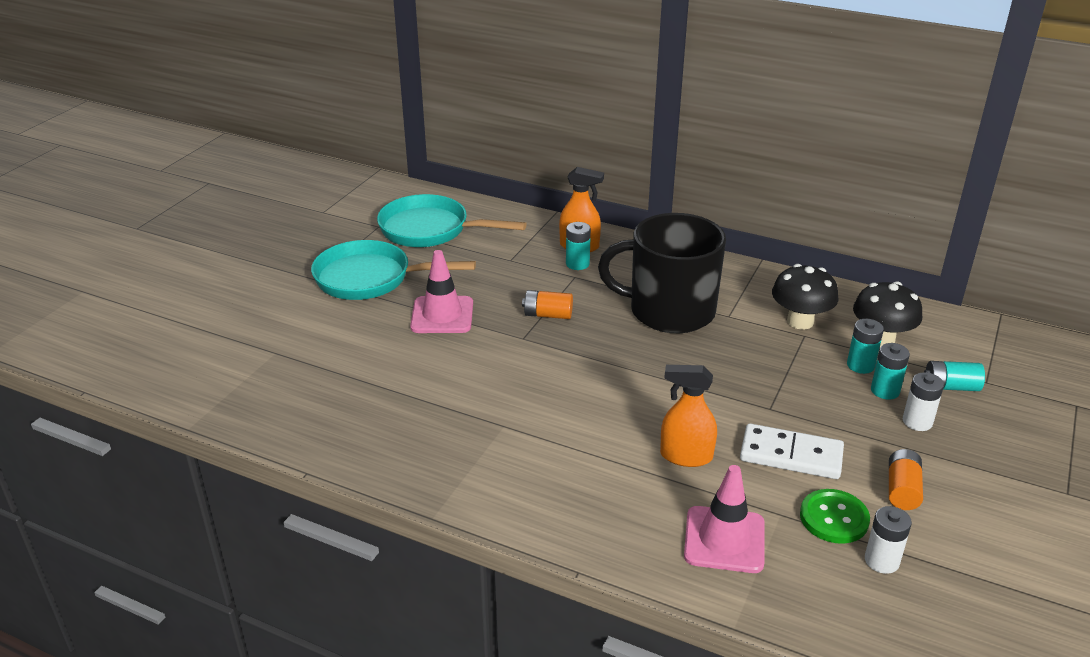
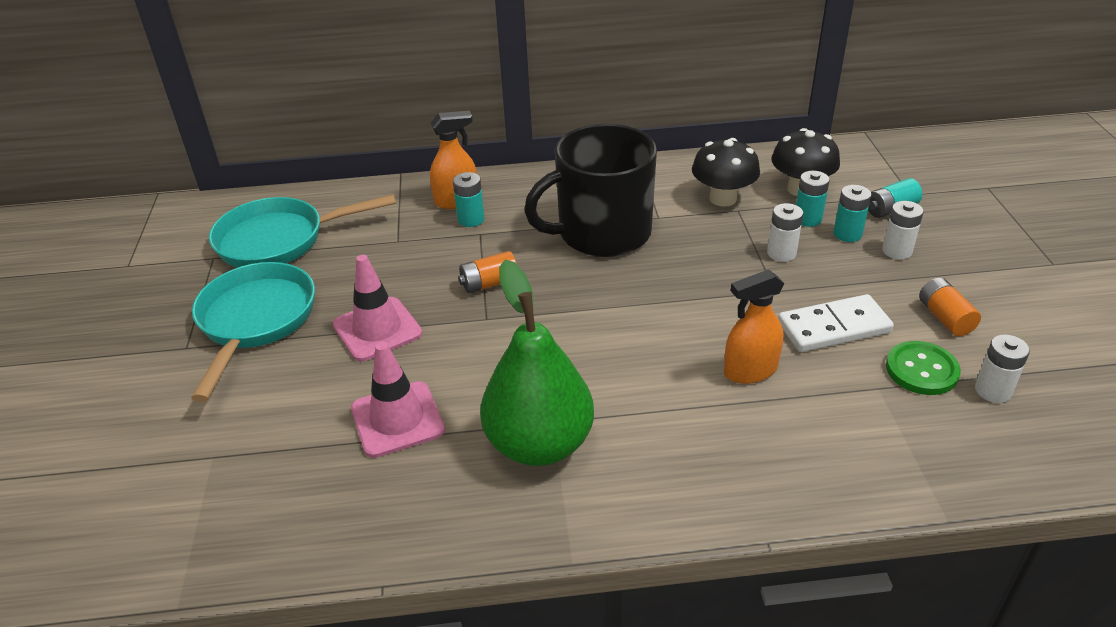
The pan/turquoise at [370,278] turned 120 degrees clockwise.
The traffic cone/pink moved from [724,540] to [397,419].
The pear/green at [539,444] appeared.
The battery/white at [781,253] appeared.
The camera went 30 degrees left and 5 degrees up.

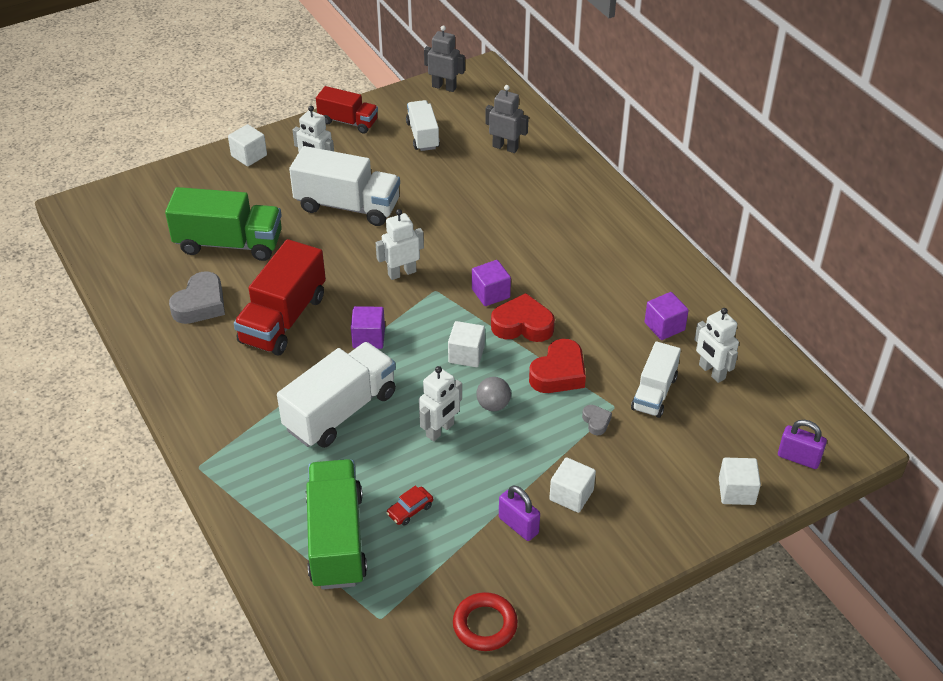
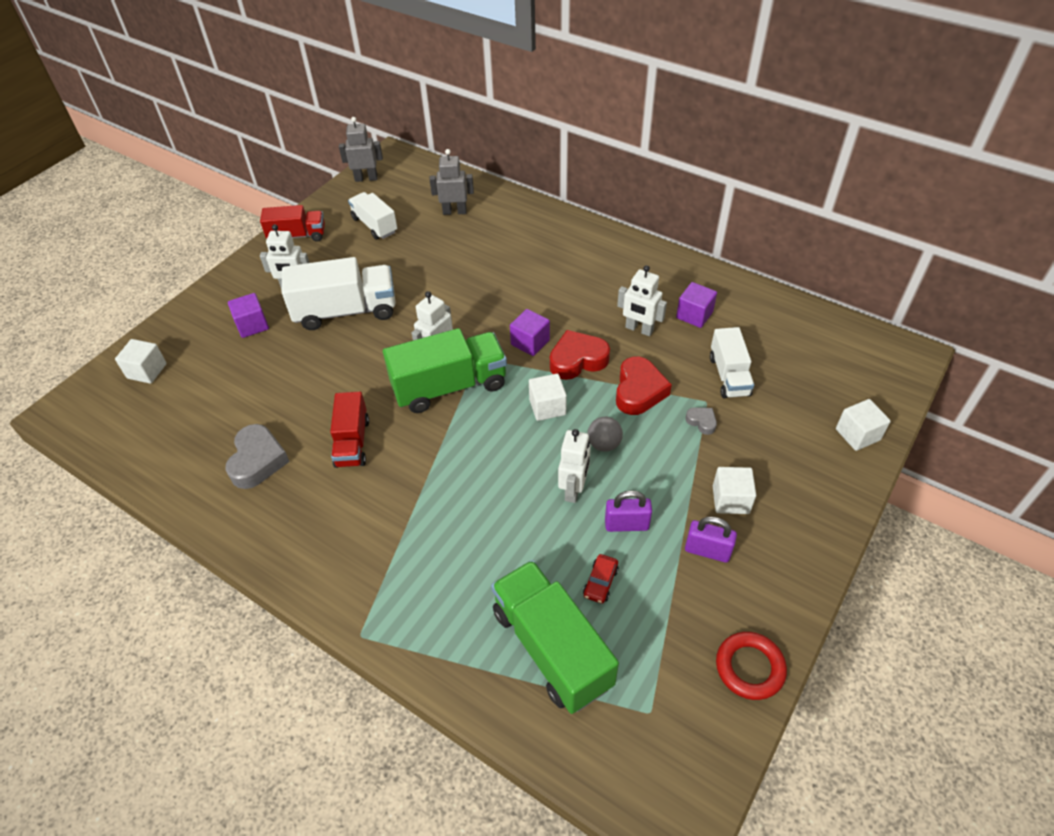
The truck/green moved from [229,243] to [449,386].
The cube/white moved from [249,155] to [147,371].
The truck/red at [283,319] changed to 0.61 times the size.
The truck/white at [340,411] disappeared.
The cube/purple moved from [368,338] to [252,325].
The robot/white moved from [711,372] to [639,329].
The padlock/purple moved from [798,458] to [626,524].
The camera went 25 degrees left and 5 degrees up.

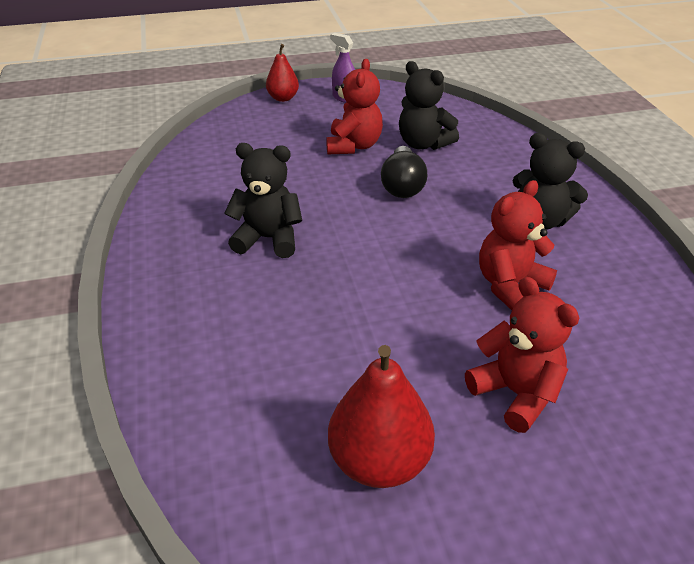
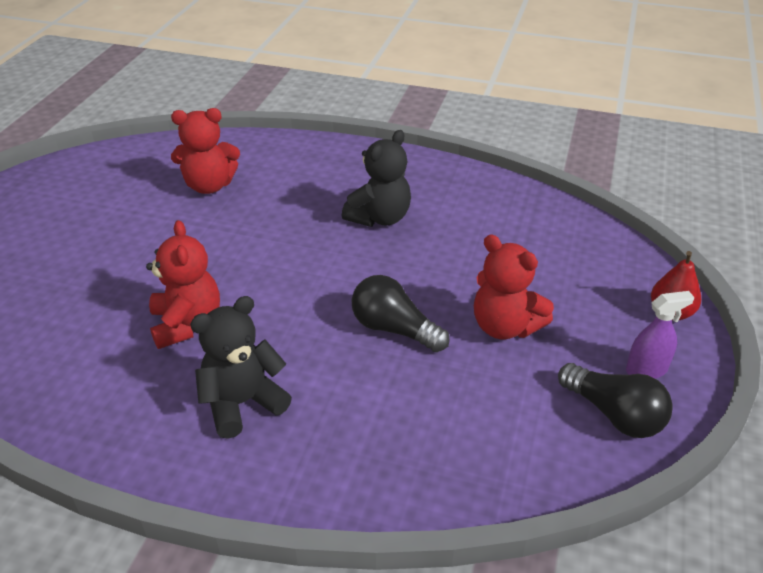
The pear/red at [379,461] disappeared.
The teddy bear/black at [423,144] disappeared.
The teddy bear/red moved from [516,393] to [209,186].
The light bulb/black at [614,414] appeared.
The camera went 120 degrees right and 0 degrees up.

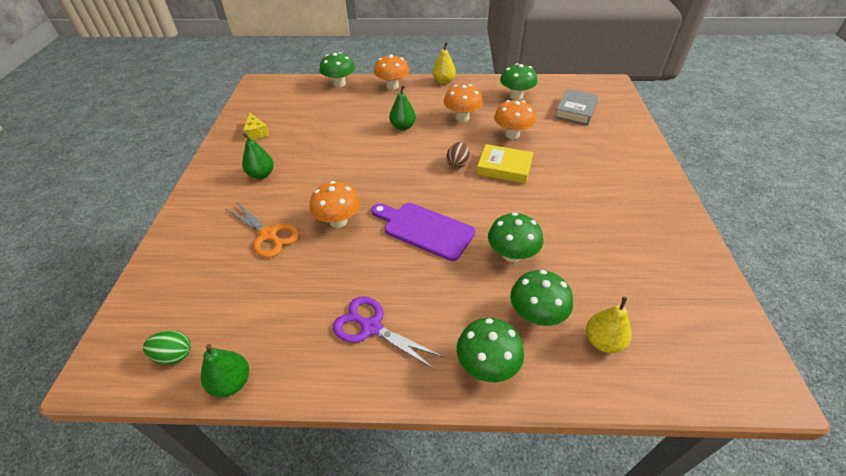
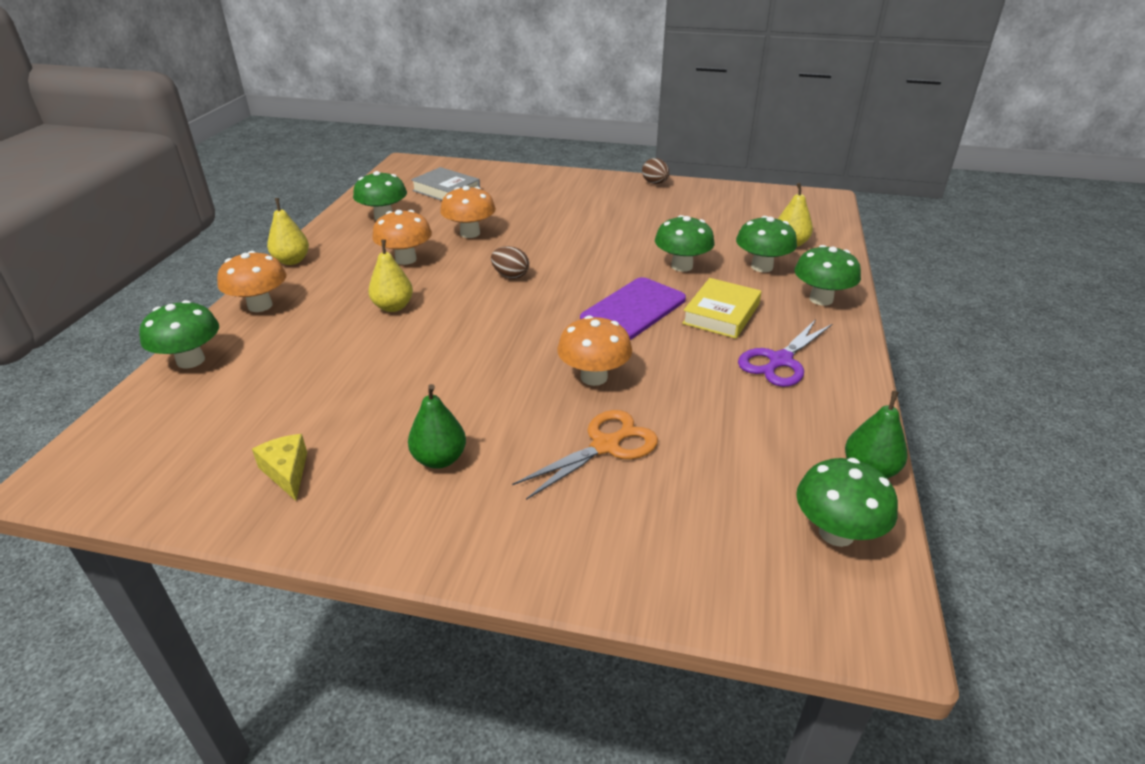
The egg/green at [174,355] was replaced by the mushroom/green at [836,533].
The cheese/yellow at [256,132] turned 105 degrees counterclockwise.
The pear/green at [403,127] became the pear/yellow at [393,307].
The book/yellow moved from [504,167] to [721,314].
The egg/brown at [655,183] appeared.
The camera went 80 degrees left and 10 degrees down.

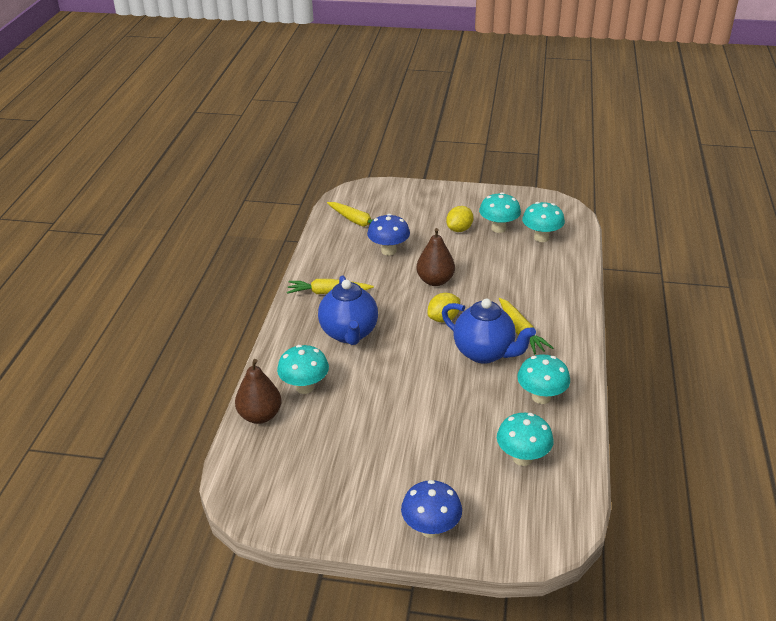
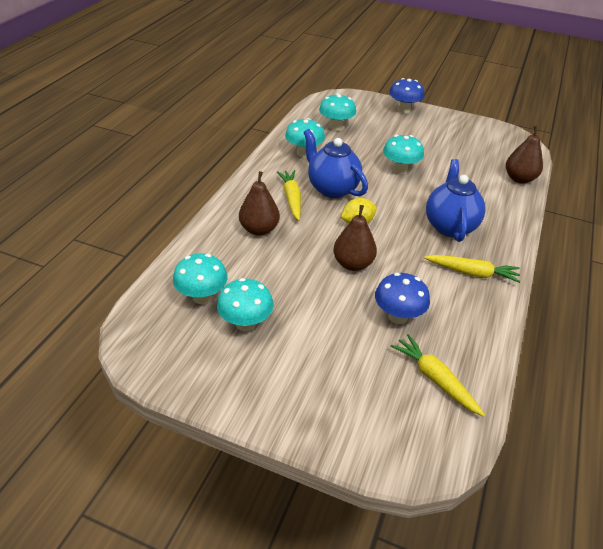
The mushroom/turquoise moved from [304,387] to [400,170].
The lemon/yellow at [459,229] disappeared.
The pear/brown at [259,229] appeared.
The camera went 170 degrees left and 5 degrees up.

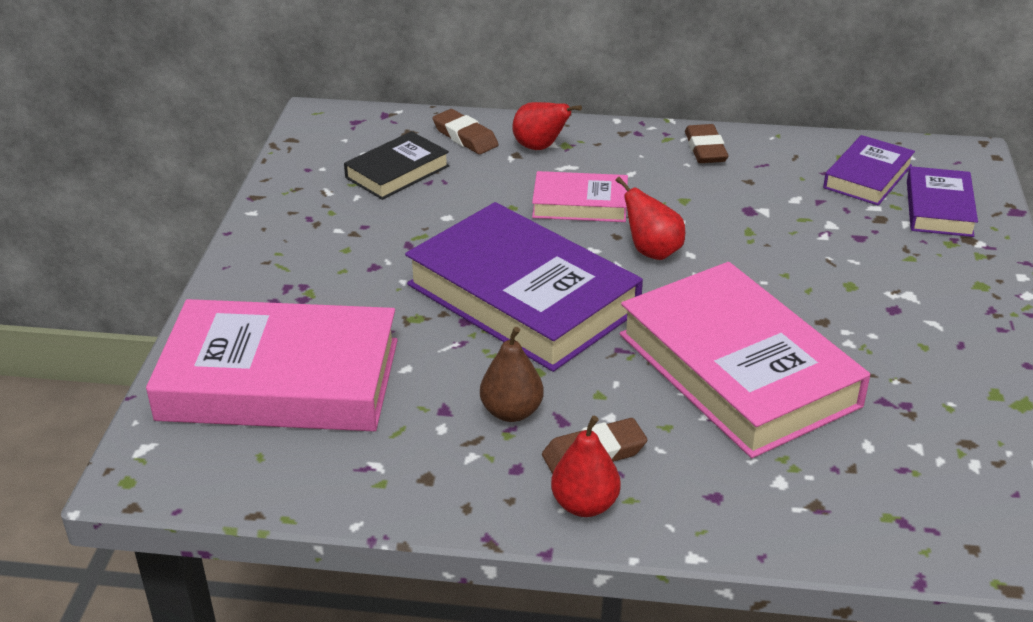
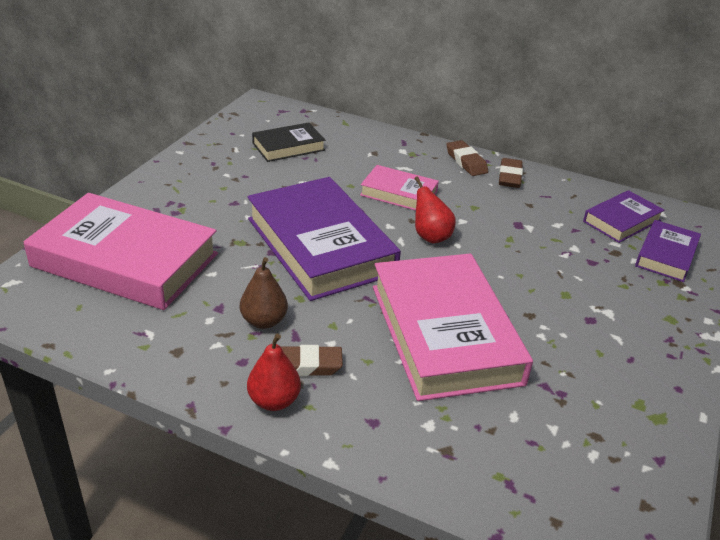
The eraser/brown moved from [465,137] to [466,162].
The pear/red at [540,147] disappeared.
The camera went 15 degrees right and 0 degrees up.

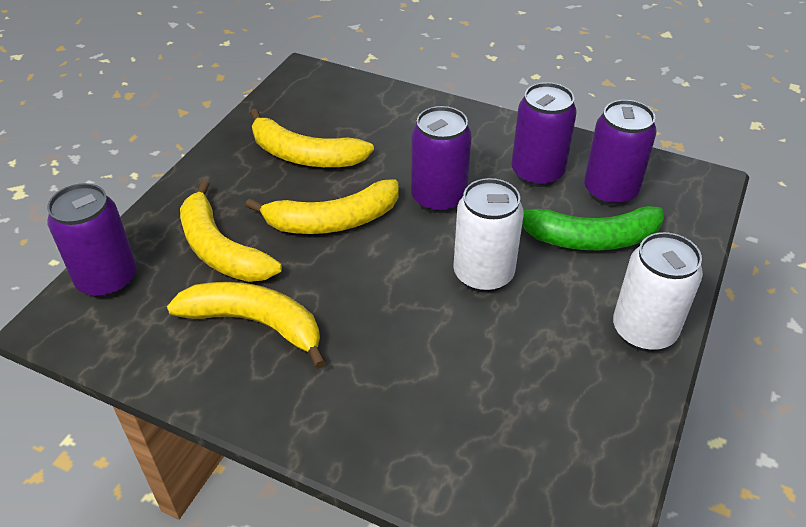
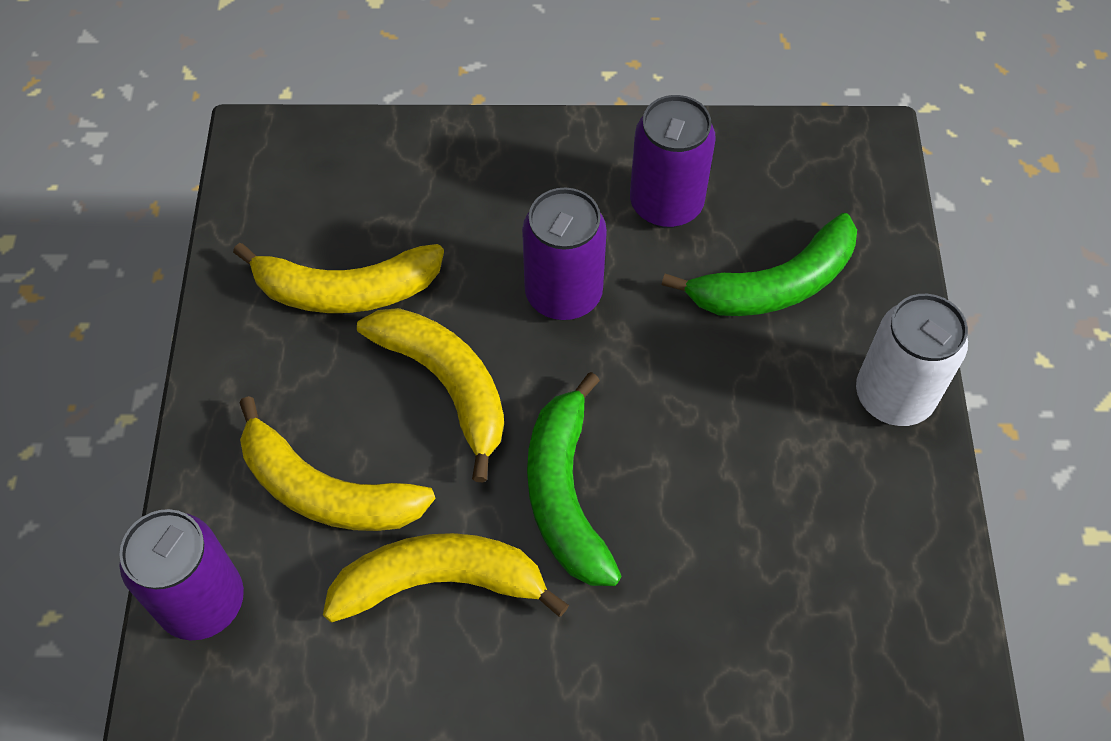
The banana/yellow at [332,221] turned 90 degrees counterclockwise.
The can/white at [483,274] disappeared.
The can/purple at [610,191] disappeared.
The banana/green at [565,493] appeared.
The camera went 25 degrees left and 15 degrees up.

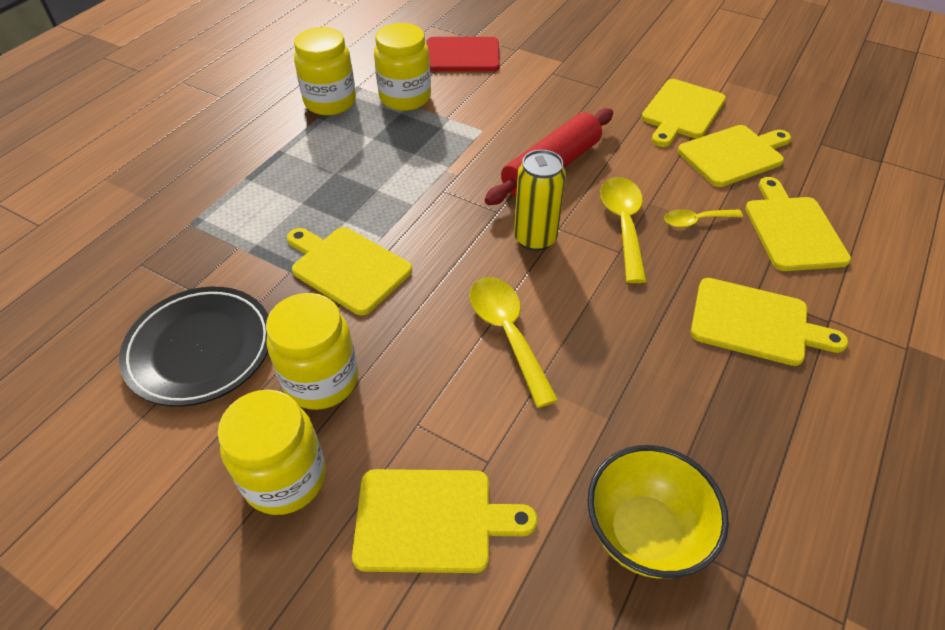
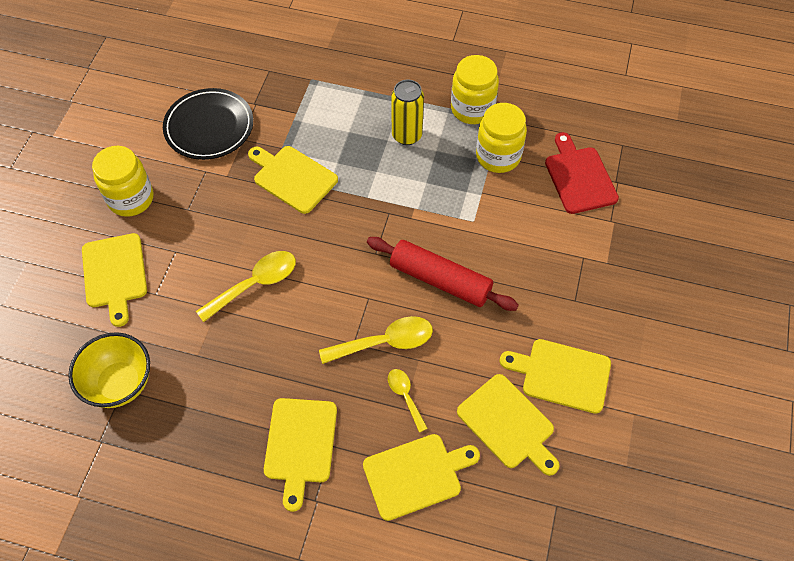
The jar/yellow at [321,380] disappeared.
The cutting board/yellow at [347,268] turned 75 degrees counterclockwise.
The can/yellow moved from [535,238] to [407,135].
The camera went 75 degrees right and 10 degrees up.

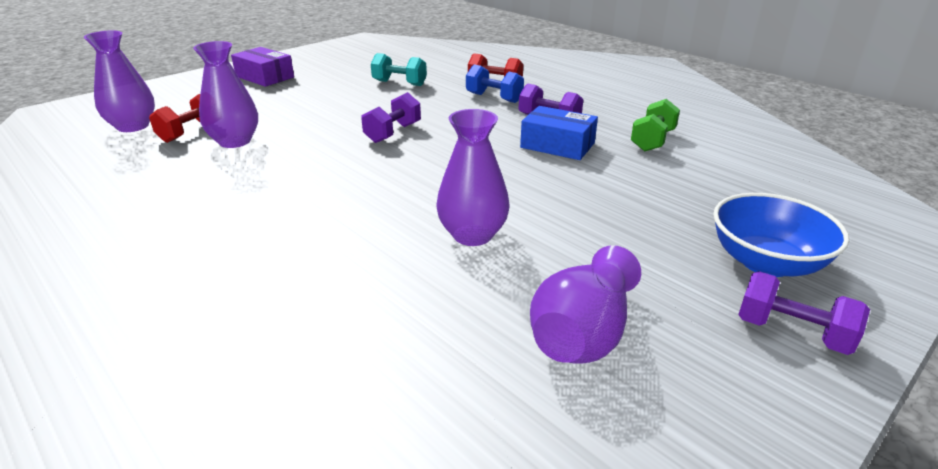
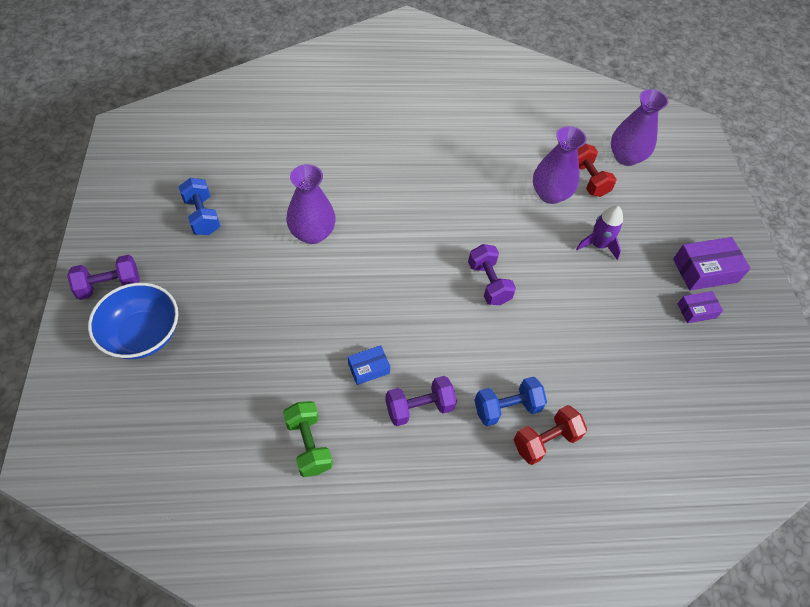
The dumbbell/turquoise at [399,83] disappeared.
The box/blue at [557,145] changed to 0.58 times the size.
The vase/purple at [583,334] was replaced by the dumbbell/blue at [202,216].
The rocket/purple at [598,245] appeared.
The box/purple at [696,311] appeared.
The camera went 125 degrees right and 25 degrees up.

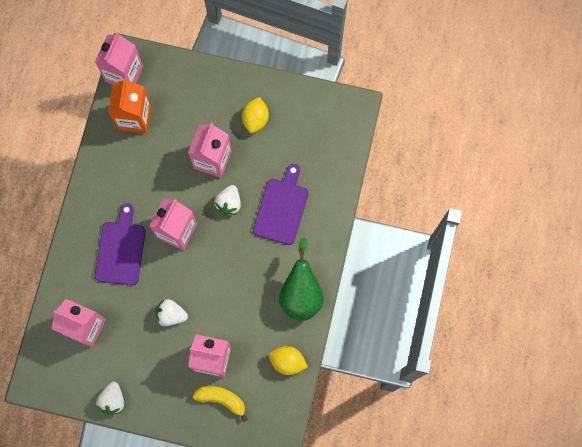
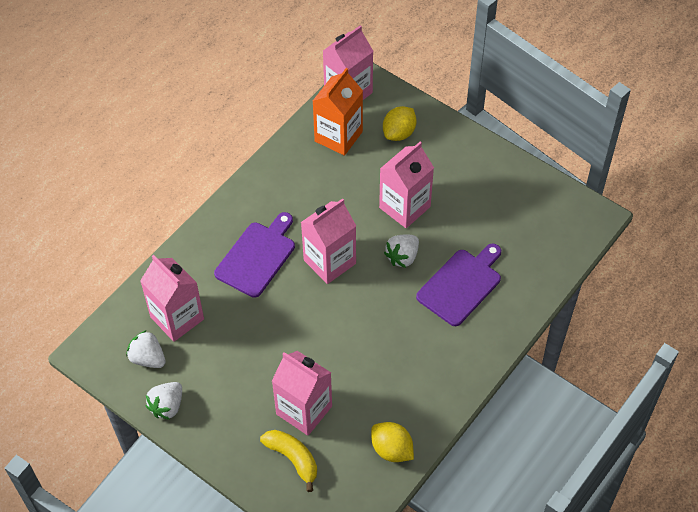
The strawberry/white moved from [171,315] to [148,358].
The lemon/yellow moved from [255,119] to [399,133].
The pear/green at [301,293] disappeared.
The camera went 25 degrees right and 20 degrees down.

